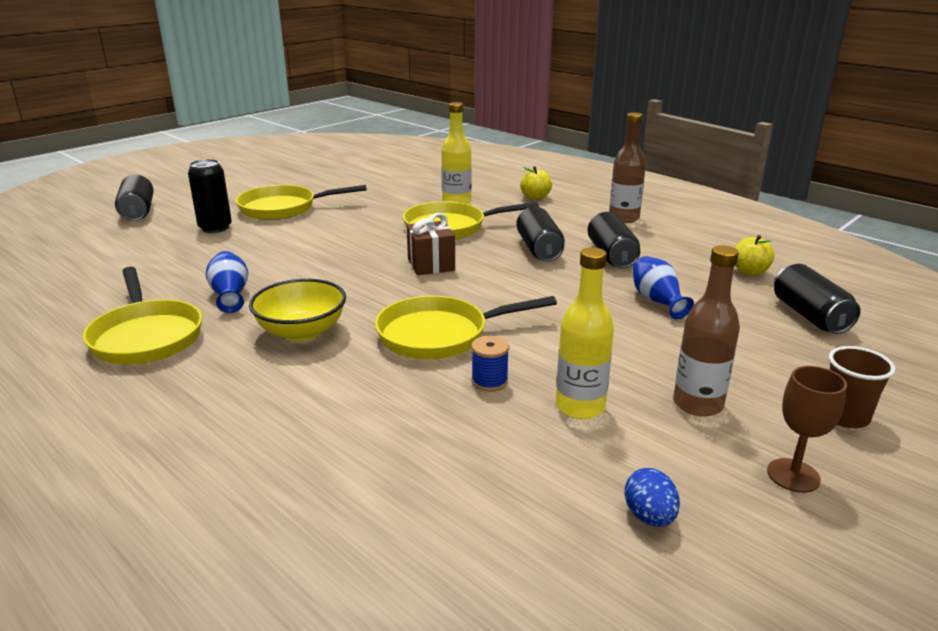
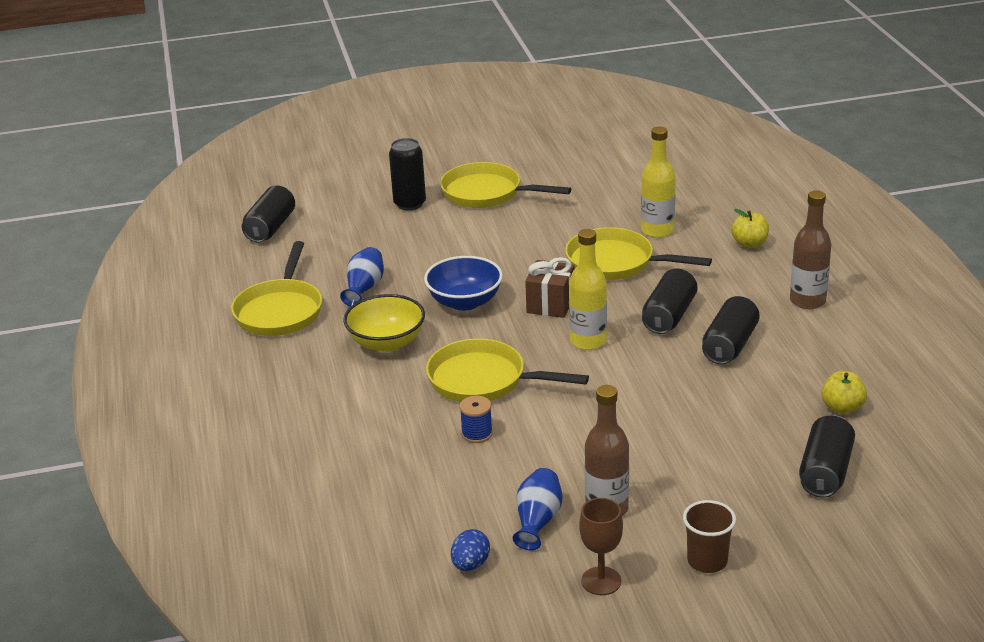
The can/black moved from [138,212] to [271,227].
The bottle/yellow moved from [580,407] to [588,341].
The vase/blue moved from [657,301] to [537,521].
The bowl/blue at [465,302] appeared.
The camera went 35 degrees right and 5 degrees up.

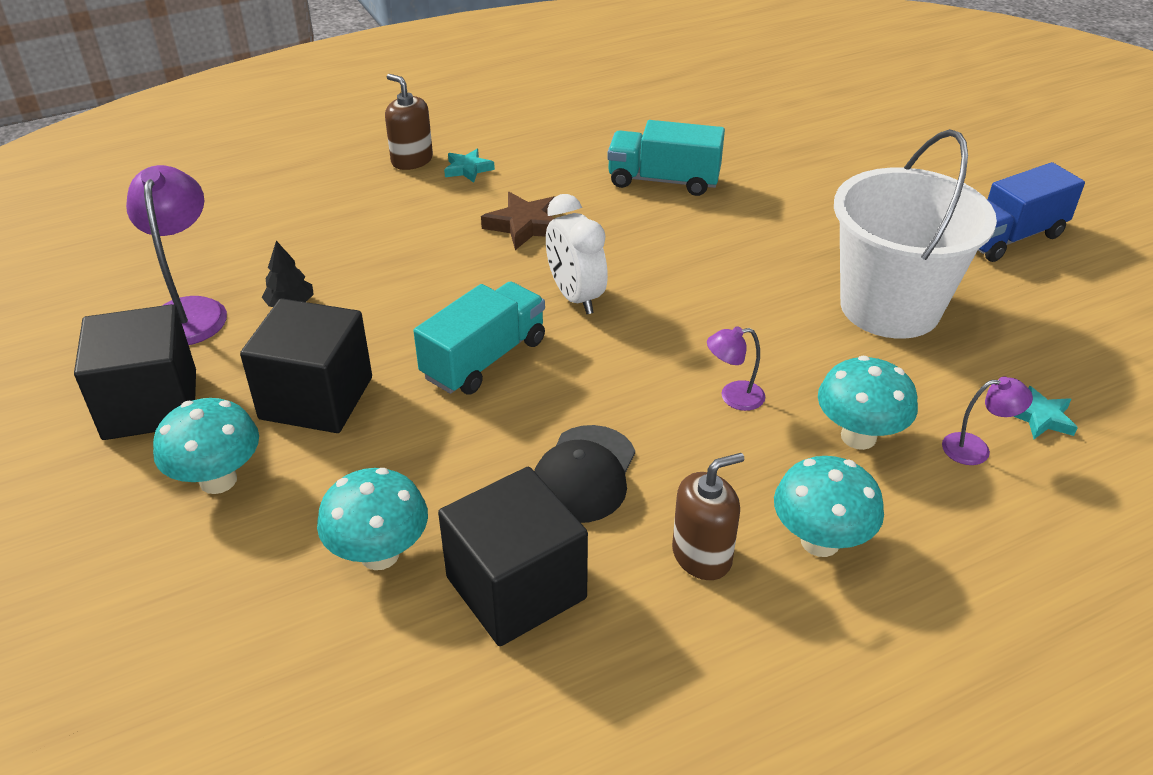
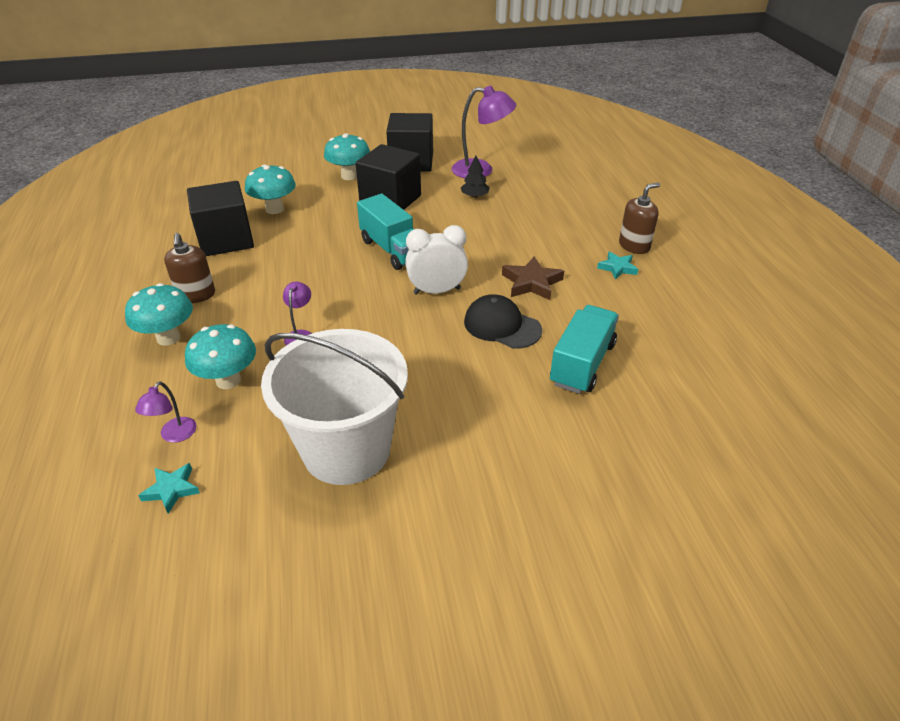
The cap/black moved from [584,474] to [502,326].
The truck/blue at [1009,237] disappeared.
The camera went 105 degrees right and 0 degrees up.

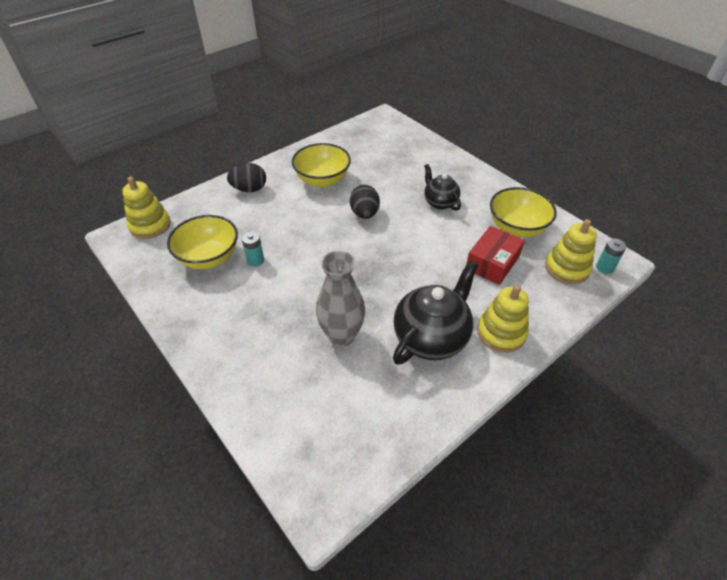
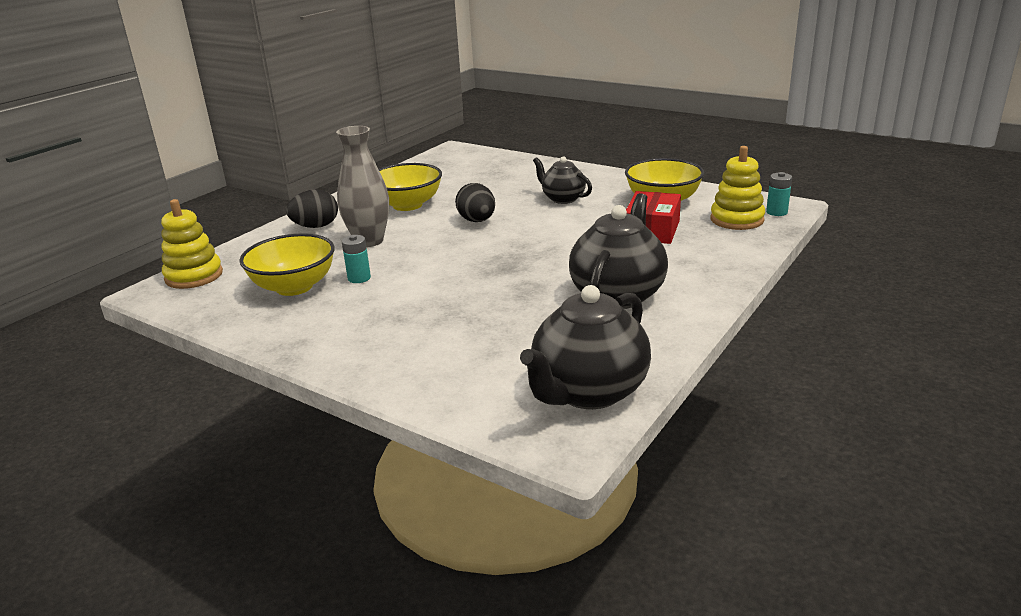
The vase/grey moved from [342,335] to [369,241].
The stacking toy/yellow at [501,333] disappeared.
The teapot/black at [588,392] appeared.
The camera went 15 degrees left and 20 degrees down.

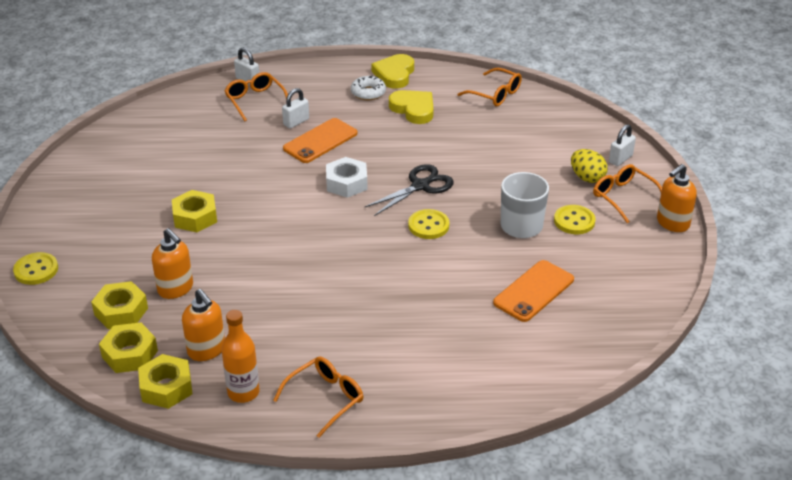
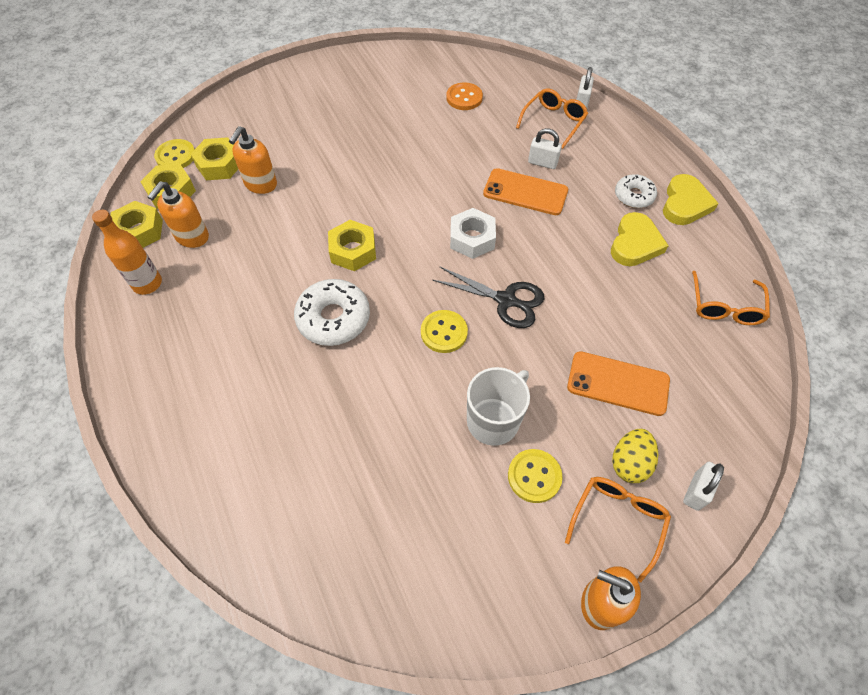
The button/yellow moved from [36,270] to [176,156].
The nut/yellow moved from [195,217] to [353,251].
The glasses/orange at [325,399] disappeared.
The heart/yellow at [394,74] turned 120 degrees clockwise.
The phone/orange moved from [534,291] to [618,383].
The padlock/white at [620,159] turned 75 degrees counterclockwise.
The donut/white at [333,318] appeared.
The button/orange at [464,98] appeared.
The camera went 65 degrees right and 20 degrees up.

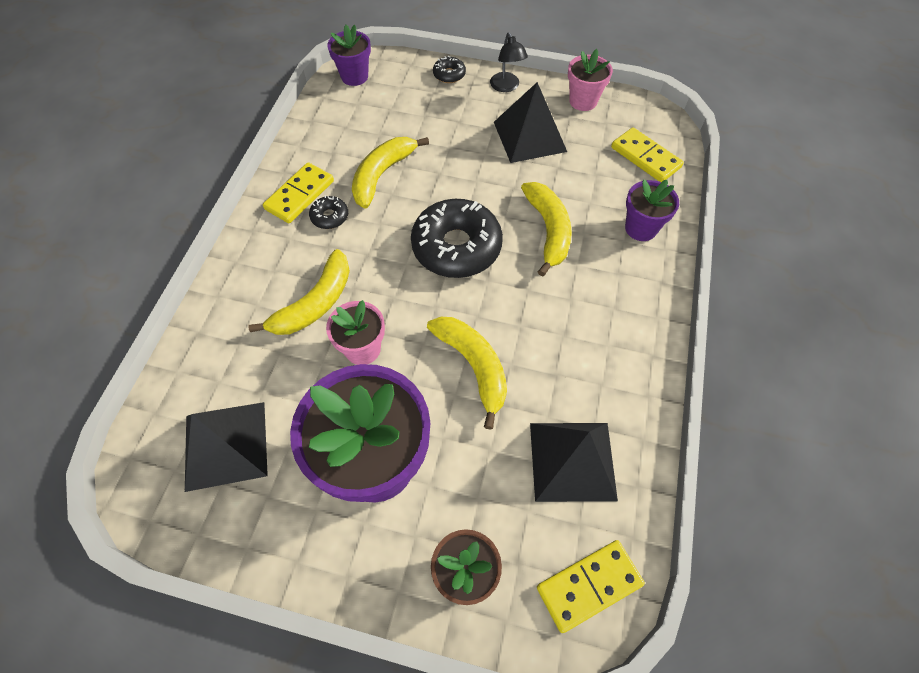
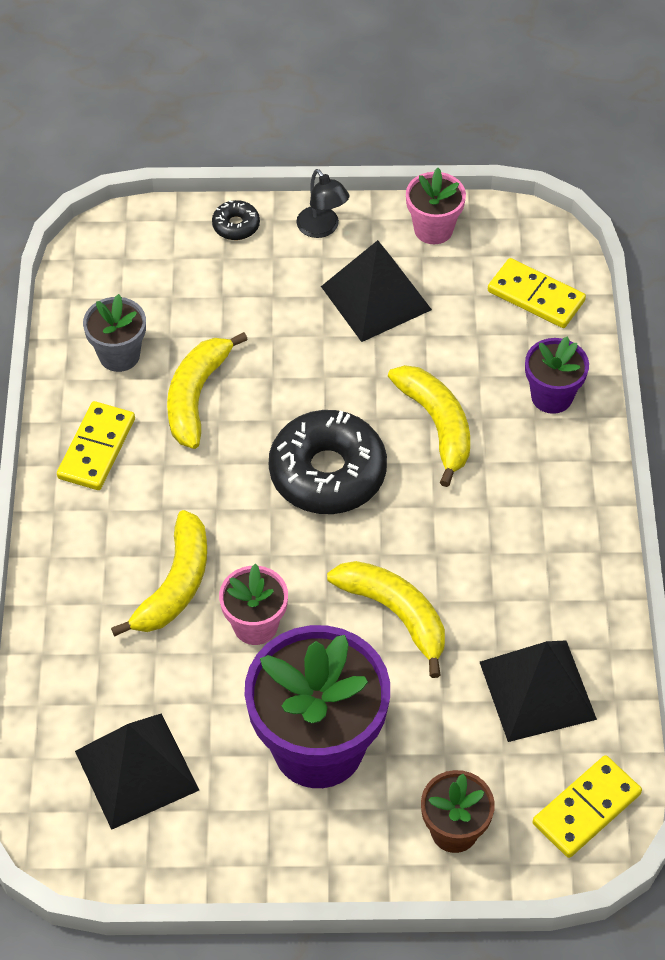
The donut/black at [329,217] disappeared.
The flower pot/purple at [354,76] disappeared.
The flower pot/grey at [119,355] appeared.
The camera went 15 degrees left and 5 degrees down.

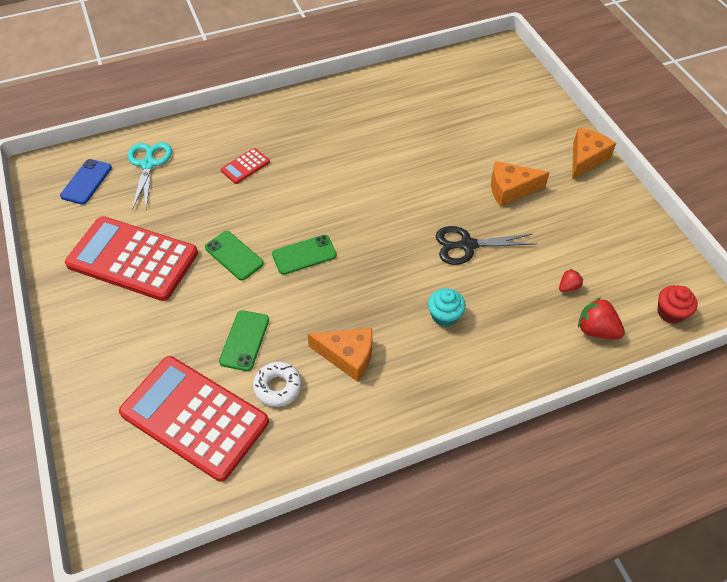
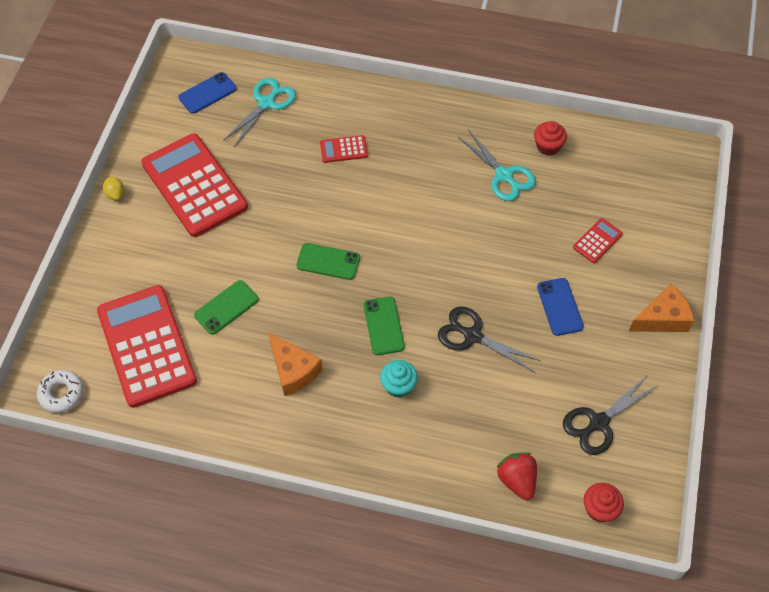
The phone/green moved from [234,256] to [383,326].
The donut/white moved from [278,387] to [62,394].
The cheese/orange at [510,189] was replaced by the phone/blue at [559,307].
The strawberry/red at [568,287] disappeared.
The lemon/yellow at [115,194] appeared.
The scissors/turquoise at [504,176] appeared.
The cupcake/red at [548,146] appeared.
The scissors/black at [598,423] appeared.
The calculator/red at [597,241] appeared.
The camera went 35 degrees right and 5 degrees up.

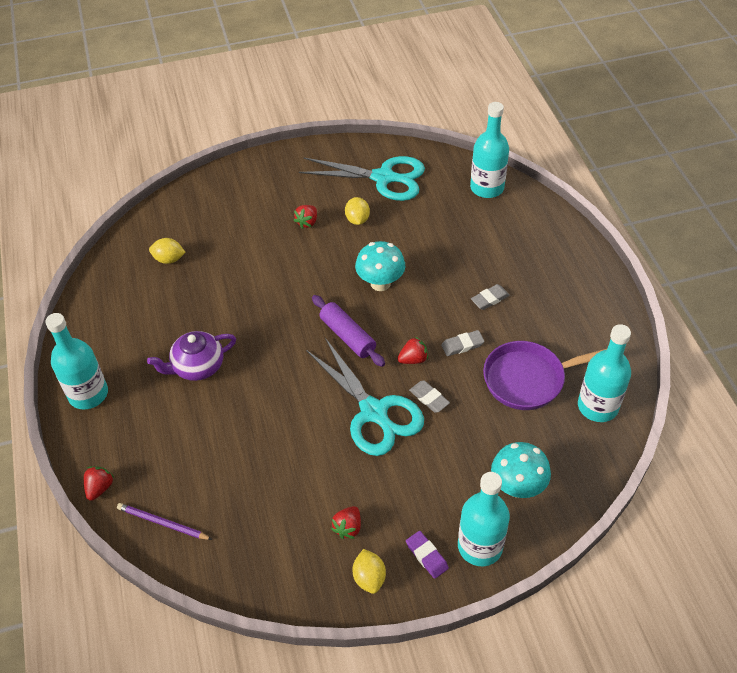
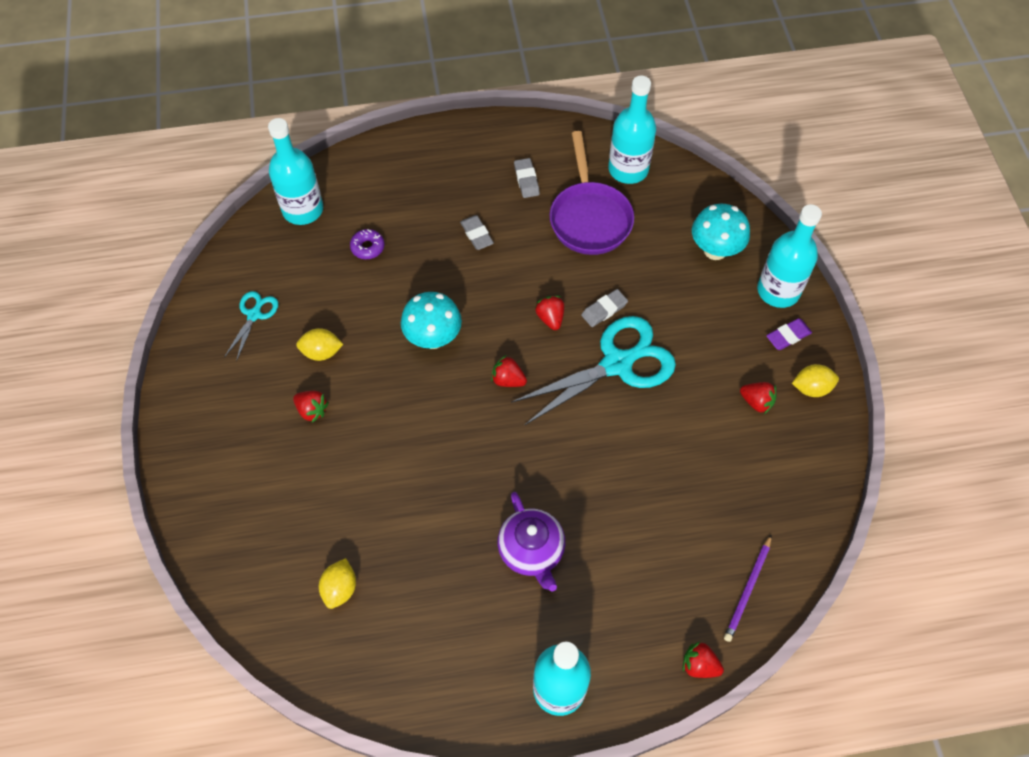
The scissors/turquoise at [384,178] changed to 0.49 times the size.
The rolling pin/purple at [348,336] was replaced by the strawberry/red at [508,380].
The eraser/grey moved from [462,345] to [526,180].
The donut/purple at [367,247] appeared.
The camera went 85 degrees left and 10 degrees up.

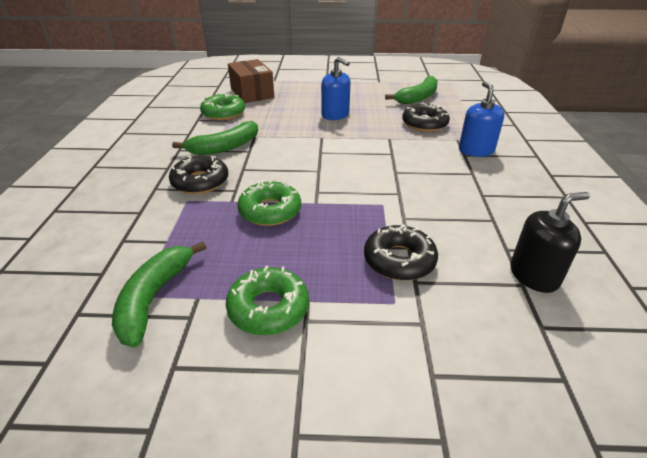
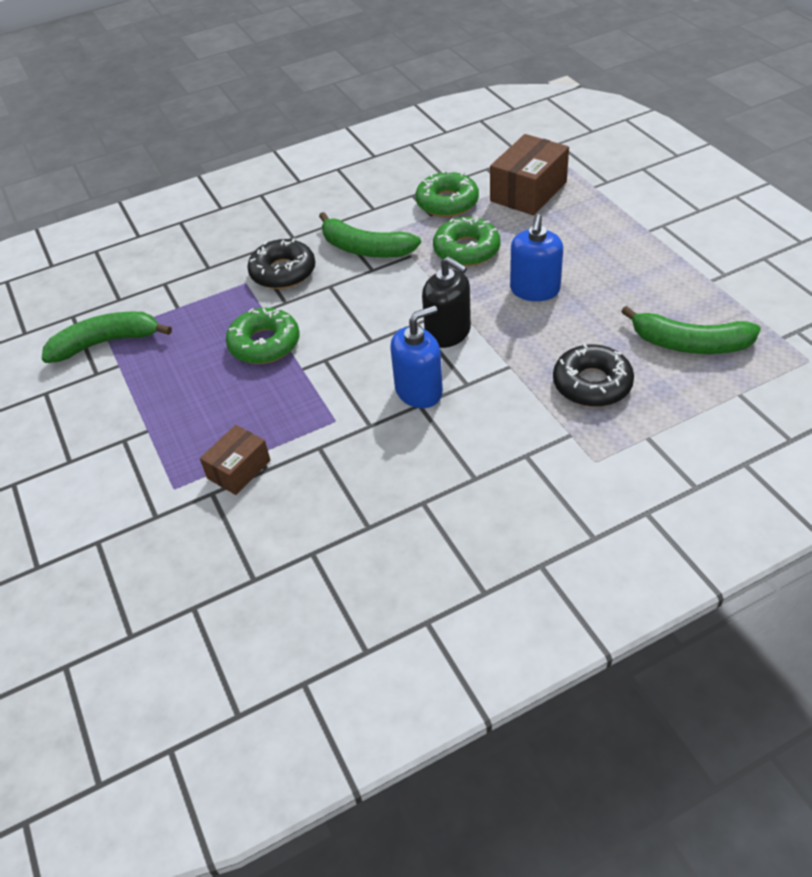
The donut/green moved from [268,308] to [466,250].
The donut/black at [399,260] was replaced by the box/brown at [239,469].
The soap dispenser/blue moved from [476,150] to [419,391].
The soap dispenser/black moved from [534,275] to [448,333].
The camera went 65 degrees right and 10 degrees up.

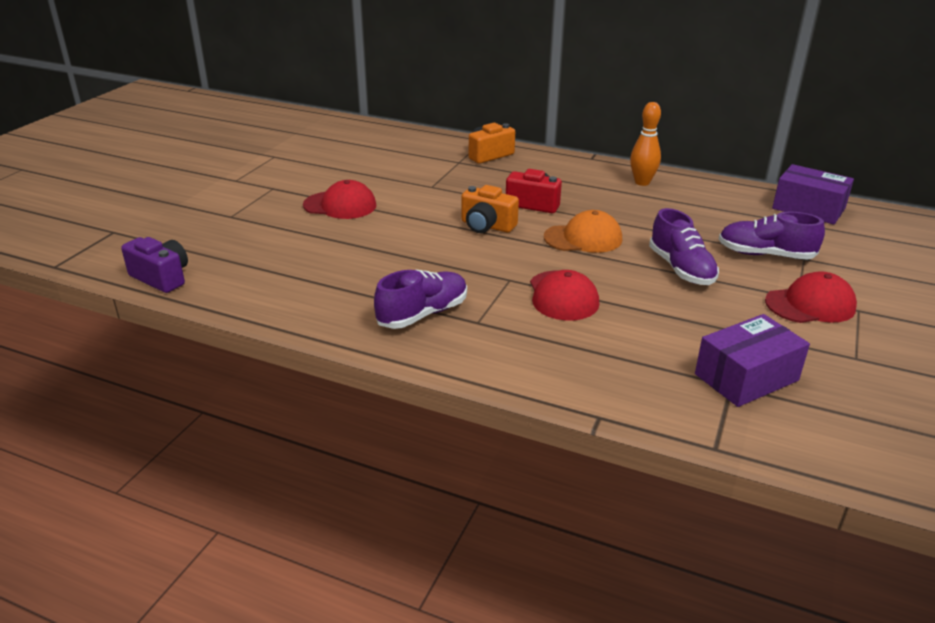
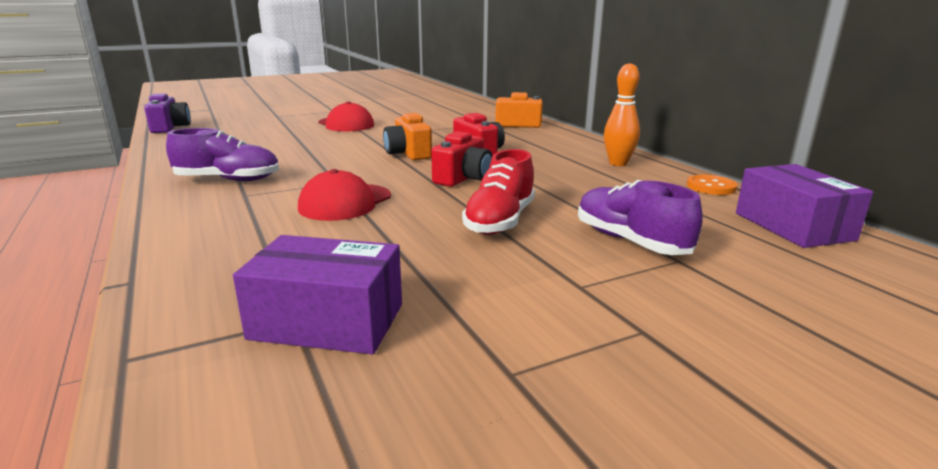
The cap/orange at [583,238] was replaced by the camera/red at [464,178].
The shoe/purple at [681,269] became the shoe/red at [500,221].
The cap/red at [810,304] disappeared.
The button/orange at [711,187] appeared.
The camera went 40 degrees right and 10 degrees down.

